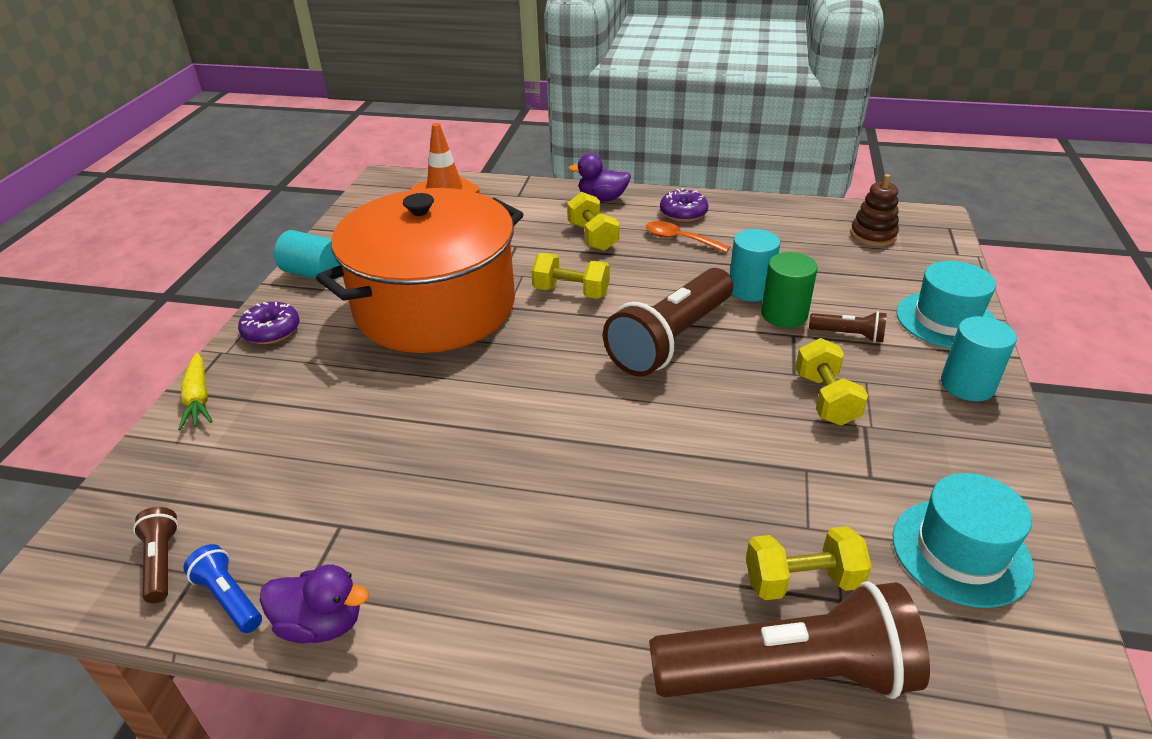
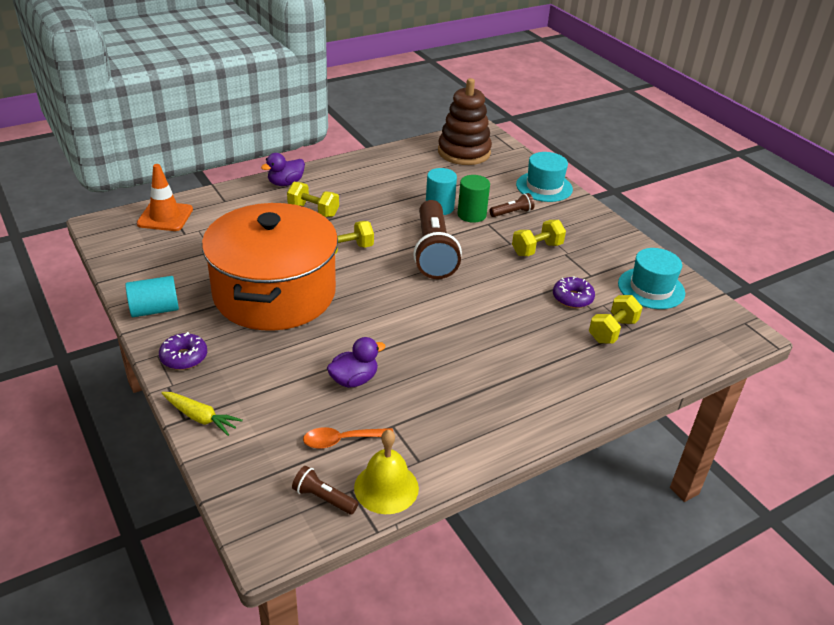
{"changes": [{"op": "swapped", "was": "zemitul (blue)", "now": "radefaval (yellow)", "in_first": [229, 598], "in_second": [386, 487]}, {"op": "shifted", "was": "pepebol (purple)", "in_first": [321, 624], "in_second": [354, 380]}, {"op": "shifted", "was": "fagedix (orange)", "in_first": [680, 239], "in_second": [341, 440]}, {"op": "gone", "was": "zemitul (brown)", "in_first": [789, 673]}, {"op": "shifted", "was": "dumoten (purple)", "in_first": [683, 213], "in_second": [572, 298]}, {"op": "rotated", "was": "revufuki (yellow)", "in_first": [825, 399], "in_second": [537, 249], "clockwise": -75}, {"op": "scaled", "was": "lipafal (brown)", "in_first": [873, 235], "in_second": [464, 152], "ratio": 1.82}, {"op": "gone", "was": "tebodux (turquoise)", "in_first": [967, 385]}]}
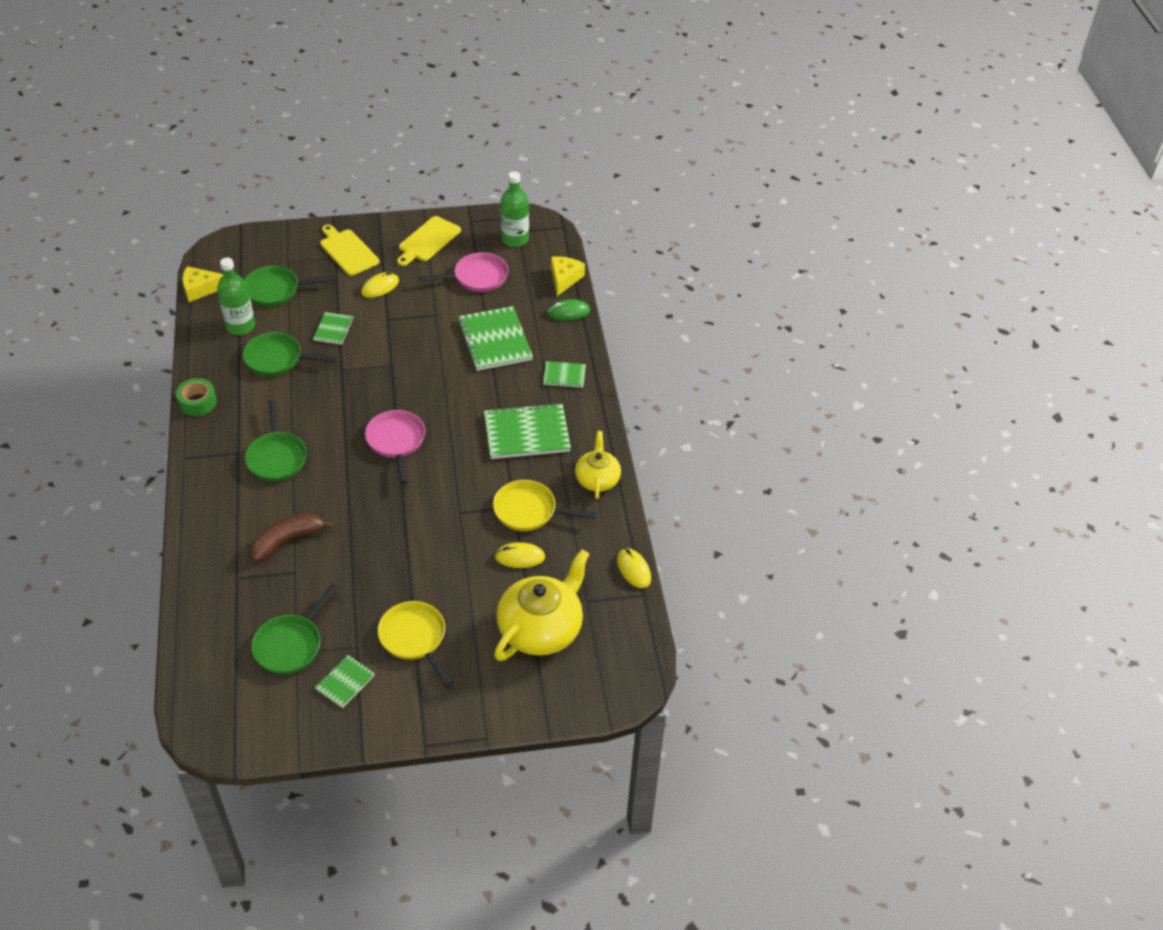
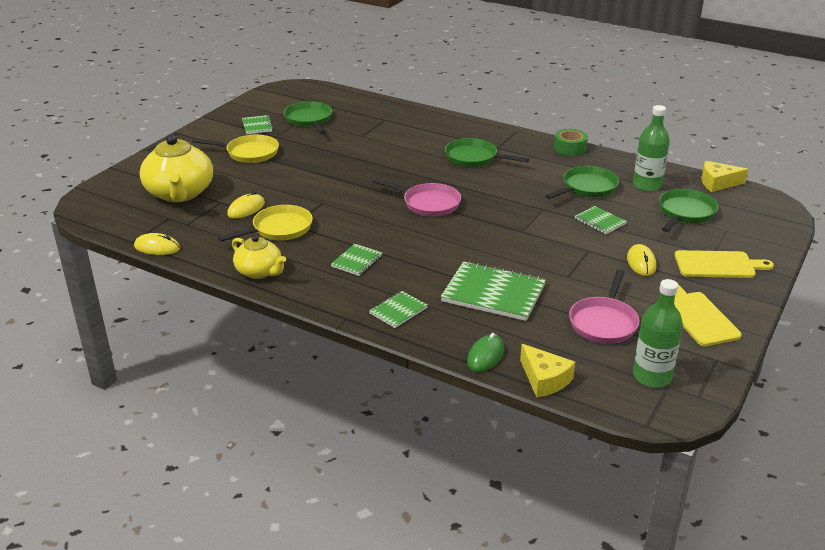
{"changes": [{"op": "rotated", "was": "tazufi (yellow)", "in_first": [200, 289], "in_second": [717, 183], "clockwise": -120}, {"op": "gone", "was": "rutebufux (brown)", "in_first": [287, 540]}, {"op": "scaled", "was": "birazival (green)", "in_first": [526, 433], "in_second": [356, 261], "ratio": 0.52}]}
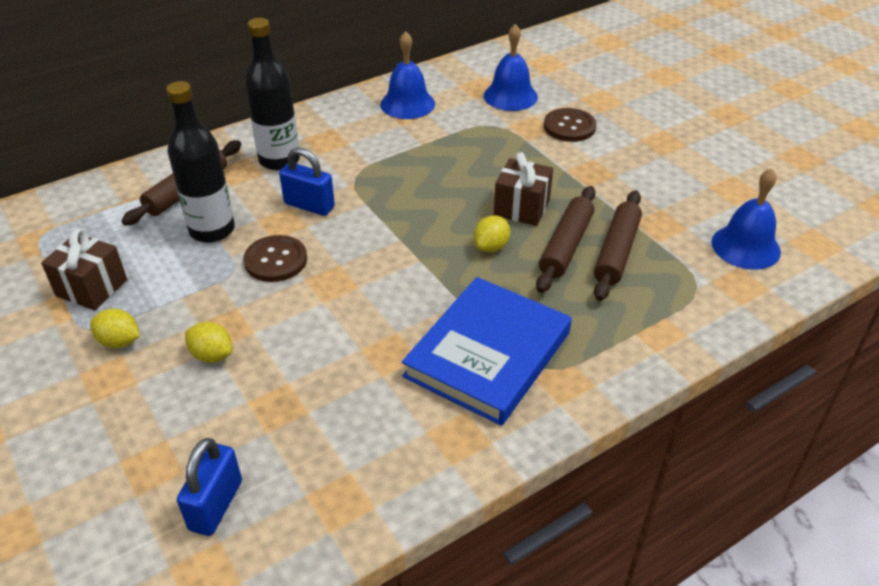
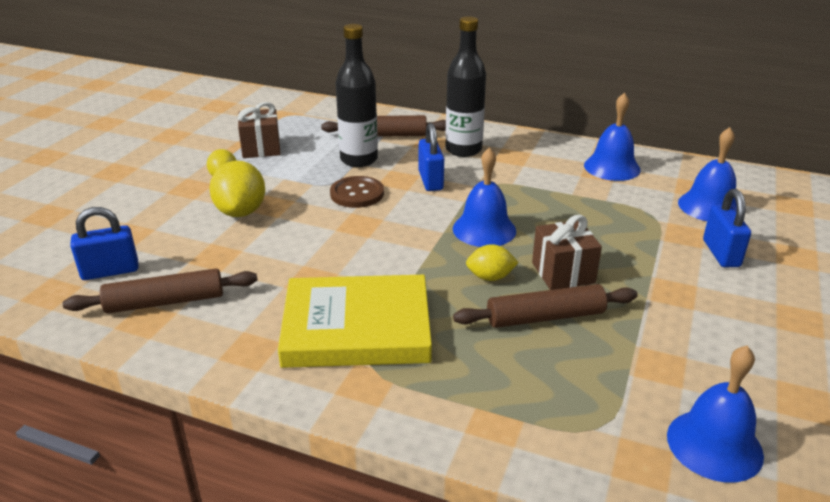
{"changes": [{"op": "scaled", "was": "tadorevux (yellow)", "in_first": [212, 355], "in_second": [241, 212], "ratio": 1.69}, {"op": "repainted", "was": "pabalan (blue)", "now": "pabalan (yellow)", "in_first": [488, 354], "in_second": [357, 328]}, {"op": "swapped", "was": "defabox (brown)", "now": "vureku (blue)", "in_first": [569, 127], "in_second": [721, 253]}, {"op": "shifted", "was": "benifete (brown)", "in_first": [616, 252], "in_second": [165, 302]}, {"op": "new", "now": "radefaval (blue)", "in_second": [484, 229]}]}
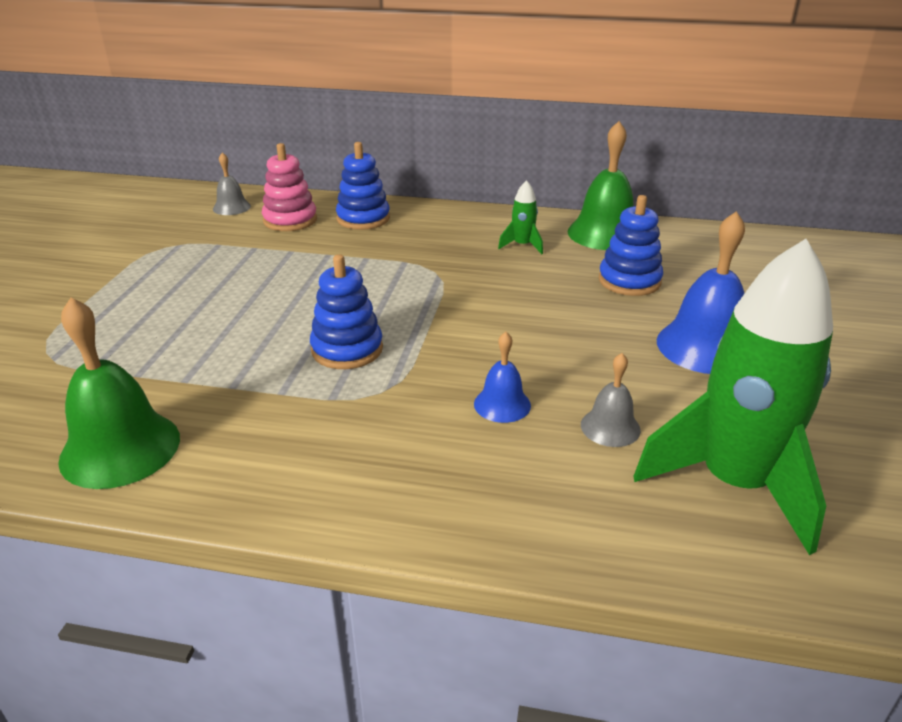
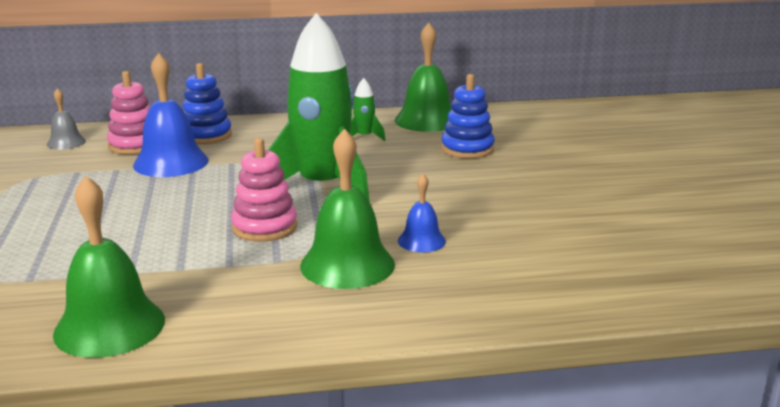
{"changes": [{"op": "repainted", "was": "lipafal (blue)", "now": "lipafal (pink)", "in_first": [347, 349], "in_second": [264, 227]}, {"op": "gone", "was": "radefaval (grey)", "in_first": [610, 427]}, {"op": "shifted", "was": "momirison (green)", "in_first": [733, 484], "in_second": [322, 187]}, {"op": "shifted", "was": "radefaval (blue)", "in_first": [705, 346], "in_second": [171, 162]}, {"op": "new", "now": "radefaval (green)", "in_second": [347, 264]}]}
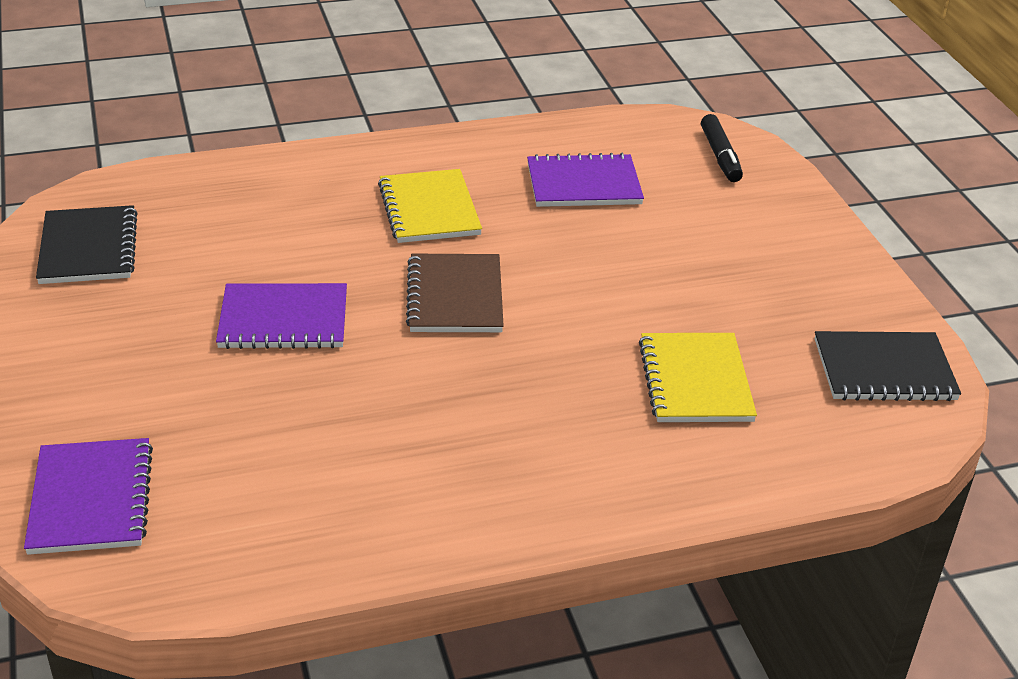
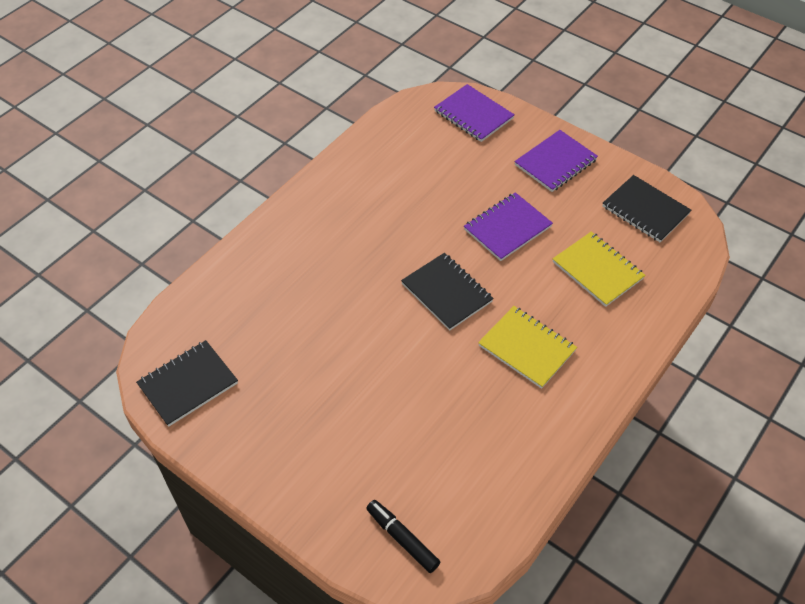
{"changes": [{"op": "repainted", "was": "birazival (brown)", "now": "birazival (black)", "in_first": [455, 296], "in_second": [447, 293]}, {"op": "shifted", "was": "birazival (purple)", "in_first": [583, 184], "in_second": [555, 162]}, {"op": "shifted", "was": "birazival (yellow)", "in_first": [695, 381], "in_second": [597, 270]}]}
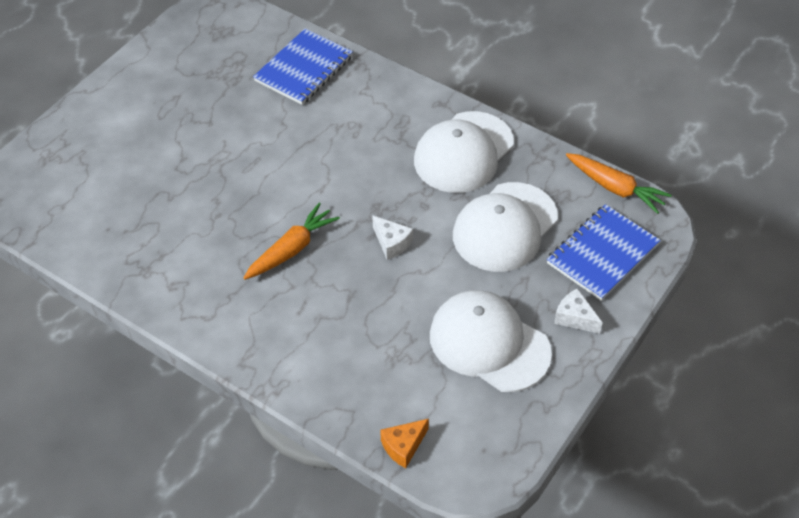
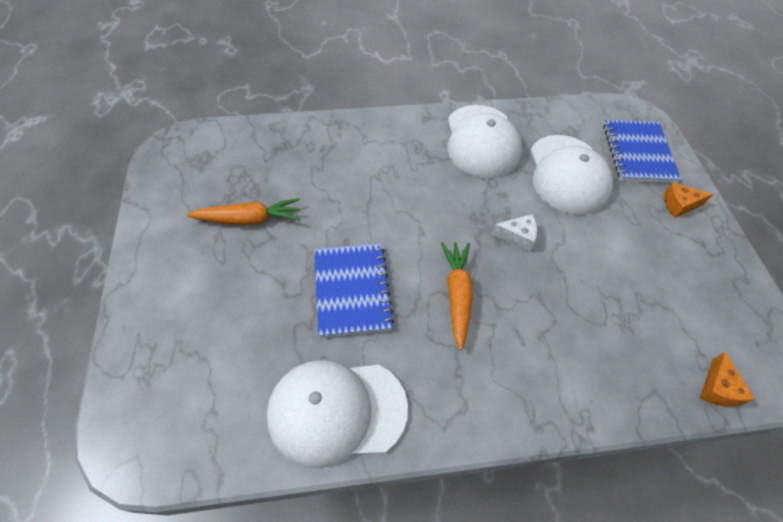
{"changes": [{"op": "shifted", "was": "birazival (blue)", "in_first": [304, 69], "in_second": [352, 290]}, {"op": "shifted", "was": "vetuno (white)", "in_first": [489, 344], "in_second": [337, 411]}, {"op": "repainted", "was": "tazufi (white)", "now": "tazufi (orange)", "in_first": [575, 318], "in_second": [679, 205]}, {"op": "shifted", "was": "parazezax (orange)", "in_first": [615, 188], "in_second": [249, 219]}]}
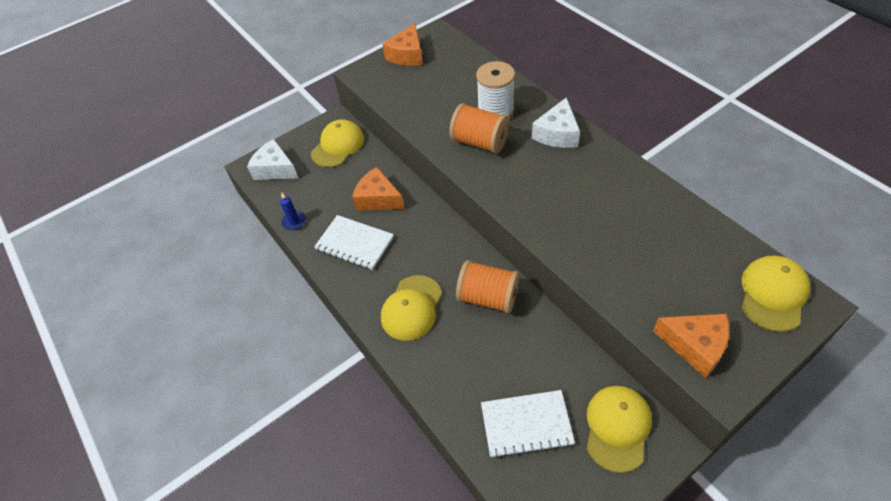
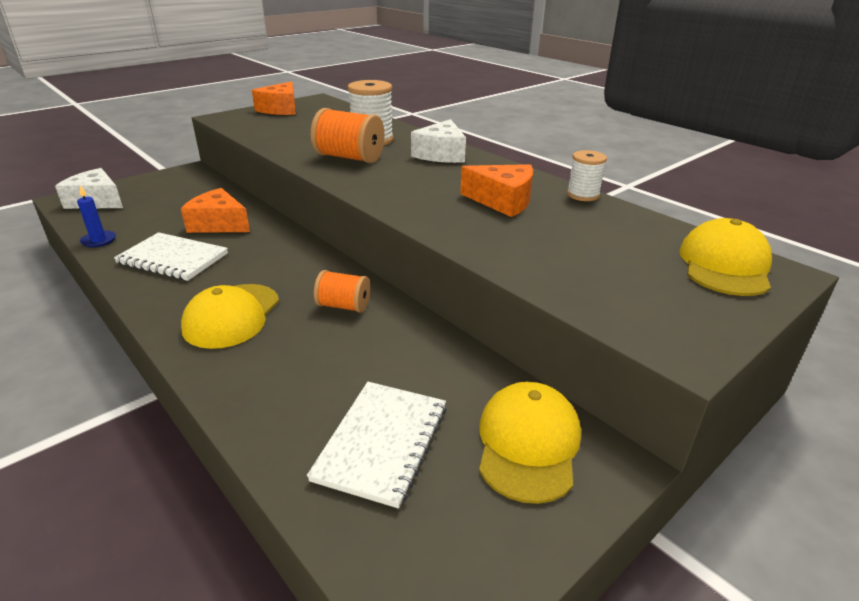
{"changes": [{"op": "gone", "was": "vetuno (yellow)", "in_first": [338, 146]}, {"op": "scaled", "was": "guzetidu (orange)", "in_first": [488, 298], "in_second": [344, 306], "ratio": 0.62}, {"op": "rotated", "was": "birazival (white)", "in_first": [526, 424], "in_second": [382, 442], "clockwise": -60}, {"op": "shifted", "was": "tazufi (orange)", "in_first": [695, 346], "in_second": [503, 201]}, {"op": "new", "now": "guzetidu (white)", "in_second": [583, 195]}]}
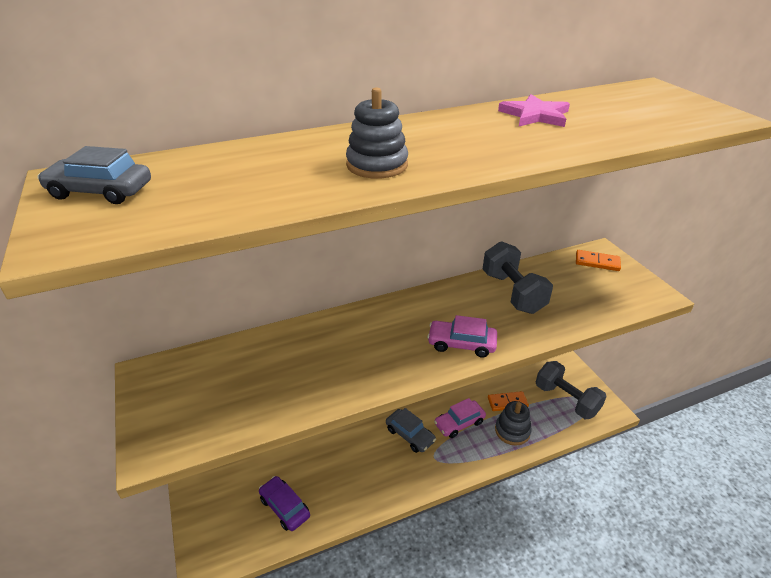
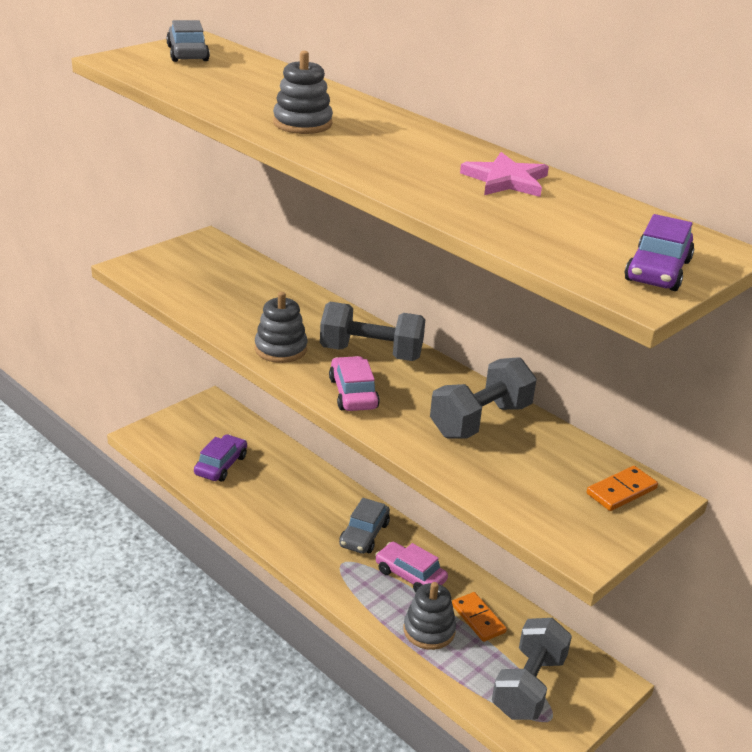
{"changes": [{"op": "rotated", "was": "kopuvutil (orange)", "in_first": [597, 262], "in_second": [621, 491], "clockwise": 60}, {"op": "new", "now": "lipafal (grey)", "in_second": [281, 349]}, {"op": "new", "now": "revufuki (grey)", "in_second": [371, 353]}, {"op": "new", "now": "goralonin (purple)", "in_second": [657, 271]}]}
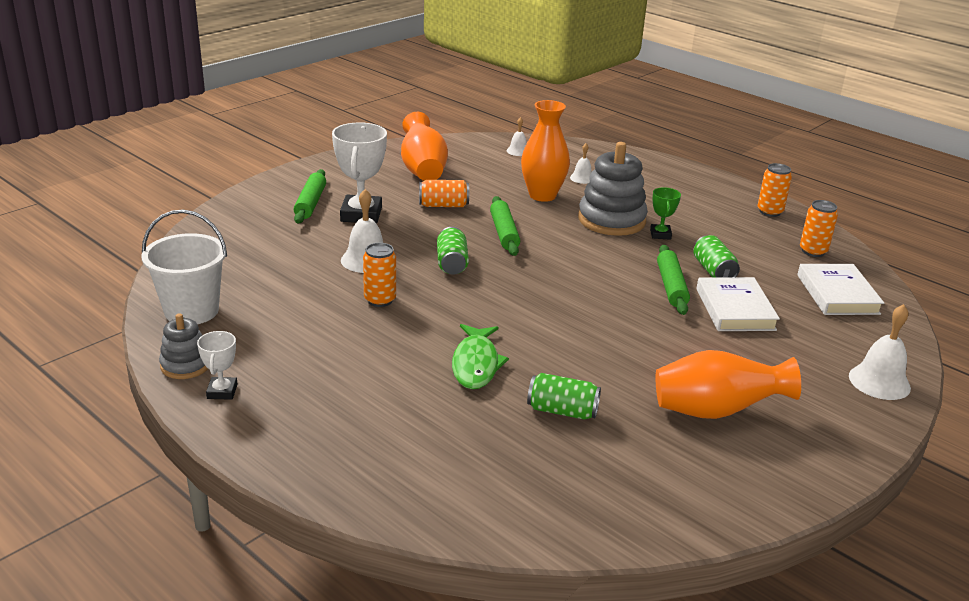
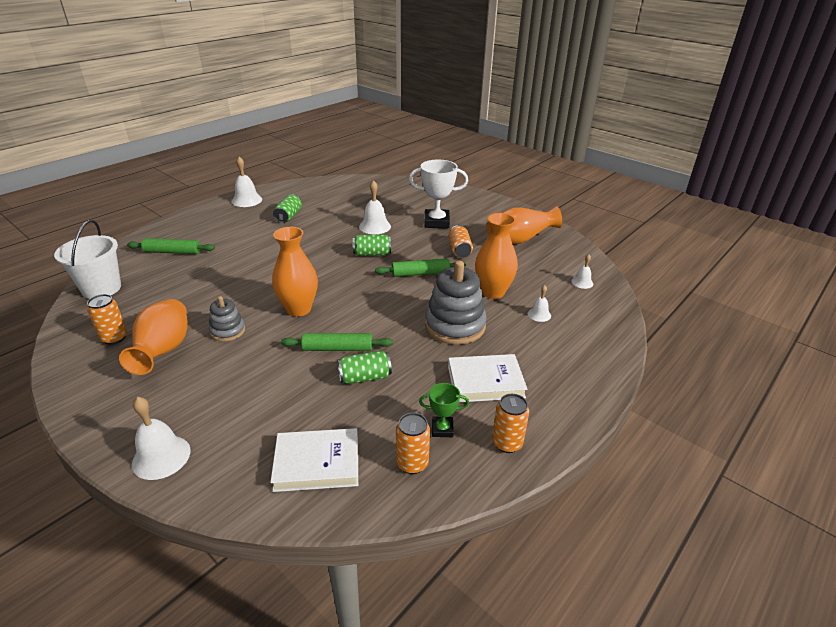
{"changes": [{"op": "shifted", "was": "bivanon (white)", "in_first": [191, 311], "in_second": [101, 288]}, {"op": "shifted", "was": "lipafal (grey)", "in_first": [185, 365], "in_second": [228, 331]}, {"op": "swapped", "was": "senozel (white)", "now": "radefaval (white)", "in_first": [222, 391], "in_second": [247, 200]}, {"op": "shifted", "was": "benifete (green)", "in_first": [310, 203], "in_second": [172, 252]}, {"op": "shifted", "was": "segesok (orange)", "in_first": [380, 300], "in_second": [114, 338]}, {"op": "gone", "was": "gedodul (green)", "in_first": [476, 364]}, {"op": "shifted", "was": "segesok (green)", "in_first": [562, 411], "in_second": [288, 216]}, {"op": "shifted", "was": "senozel (green)", "in_first": [660, 234], "in_second": [442, 429]}, {"op": "shifted", "was": "pabalan (white)", "in_first": [735, 309], "in_second": [485, 382]}, {"op": "new", "now": "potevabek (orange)", "in_second": [298, 309]}]}
